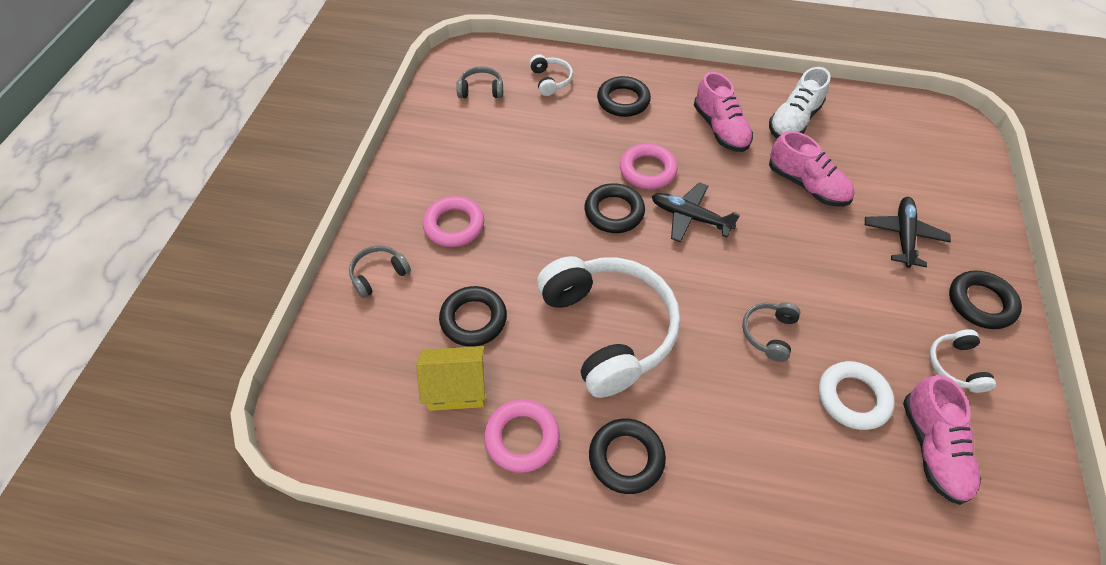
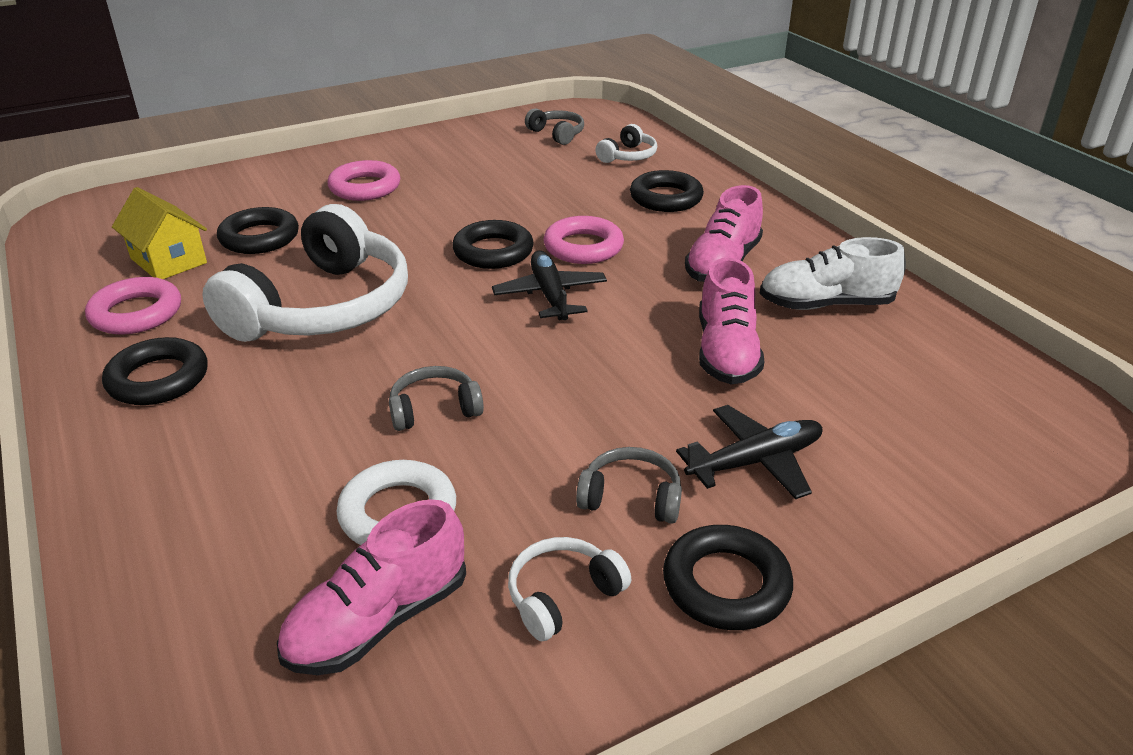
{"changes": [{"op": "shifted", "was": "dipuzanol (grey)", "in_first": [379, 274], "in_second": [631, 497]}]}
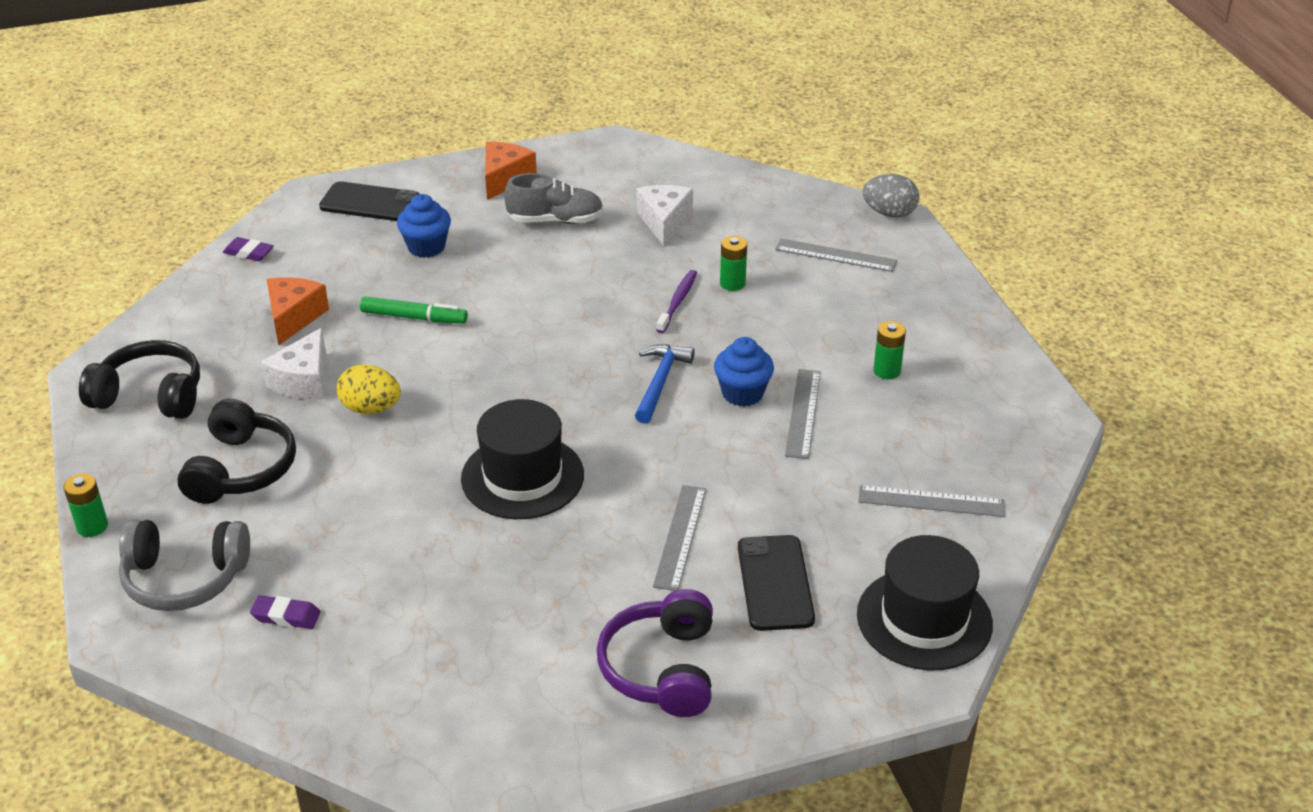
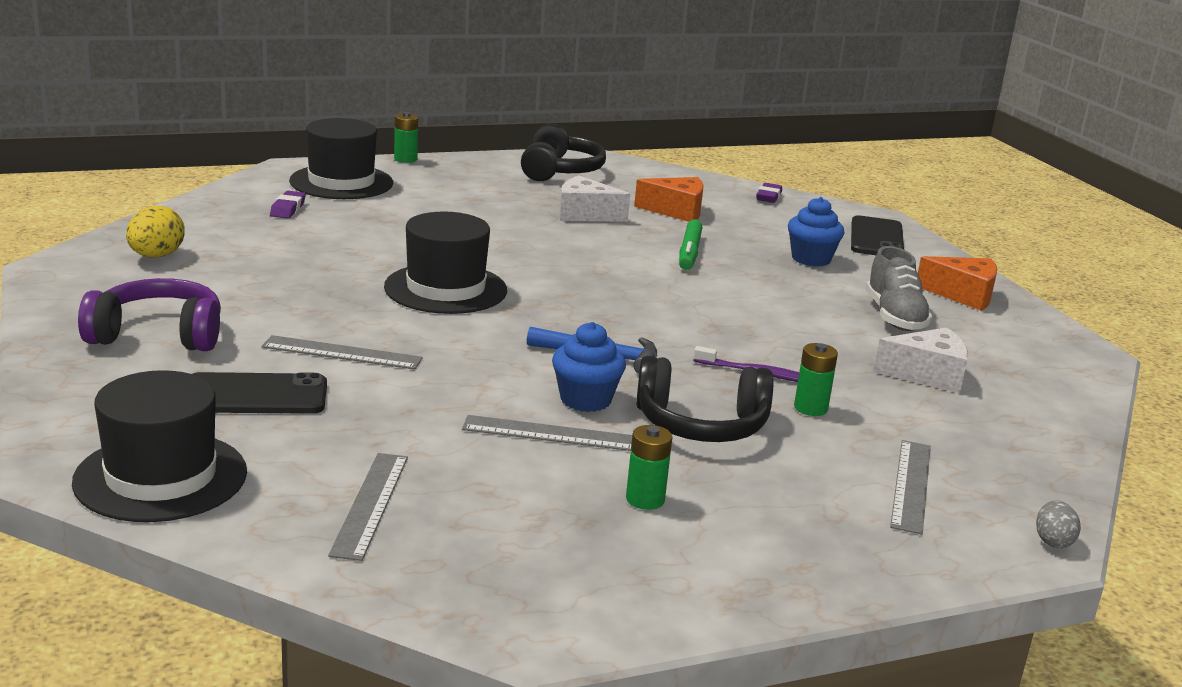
{"changes": [{"op": "swapped", "was": "dipuzanol (grey)", "now": "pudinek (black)", "in_first": [185, 578], "in_second": [341, 182]}, {"op": "shifted", "was": "dipuzanol (black)", "in_first": [241, 469], "in_second": [701, 424]}, {"op": "shifted", "was": "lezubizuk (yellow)", "in_first": [371, 408], "in_second": [156, 256]}, {"op": "scaled", "was": "lezubizuk (grey)", "in_first": [889, 213], "in_second": [1053, 541], "ratio": 0.6}]}
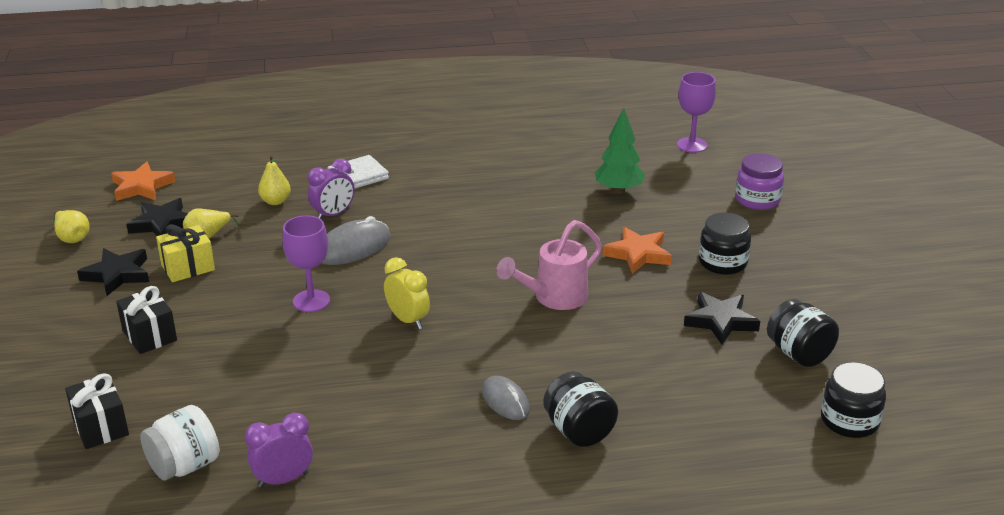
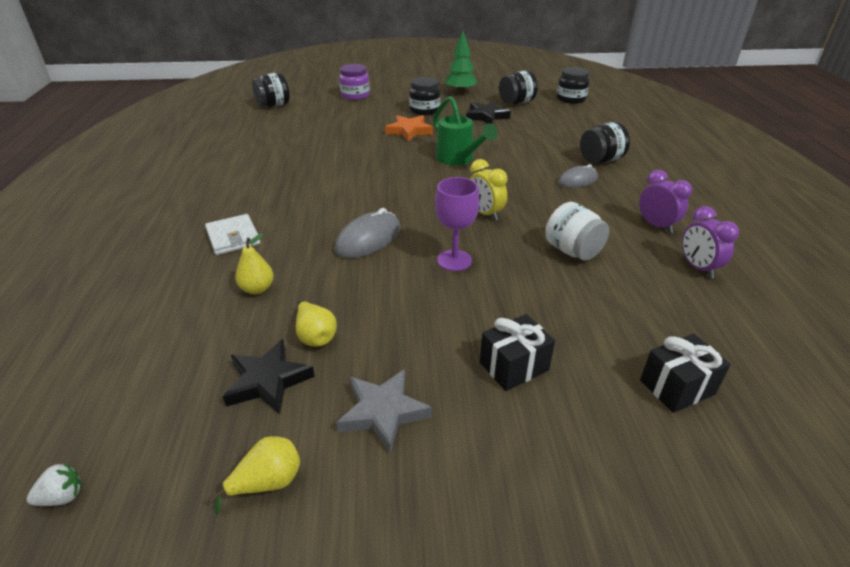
{"changes": [{"op": "repainted", "was": "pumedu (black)", "now": "pumedu (grey)", "in_first": [117, 275], "in_second": [383, 412]}, {"op": "gone", "was": "pumedu (orange)", "in_first": [142, 187]}, {"op": "shifted", "was": "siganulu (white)", "in_first": [184, 466], "in_second": [572, 251]}, {"op": "gone", "was": "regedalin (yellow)", "in_first": [188, 267]}, {"op": "shifted", "was": "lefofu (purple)", "in_first": [333, 215], "in_second": [656, 226]}, {"op": "rotated", "was": "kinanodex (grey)", "in_first": [353, 247], "in_second": [368, 239], "clockwise": 75}, {"op": "rotated", "was": "lefofu (yellow)", "in_first": [408, 320], "in_second": [485, 214], "clockwise": -90}, {"op": "repainted", "was": "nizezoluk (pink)", "now": "nizezoluk (green)", "in_first": [553, 298], "in_second": [459, 159]}, {"op": "shifted", "was": "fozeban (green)", "in_first": [618, 190], "in_second": [460, 92]}, {"op": "swapped", "was": "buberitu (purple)", "now": "siganulu (black)", "in_first": [692, 145], "in_second": [273, 105]}, {"op": "new", "now": "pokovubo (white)", "in_second": [62, 497]}]}
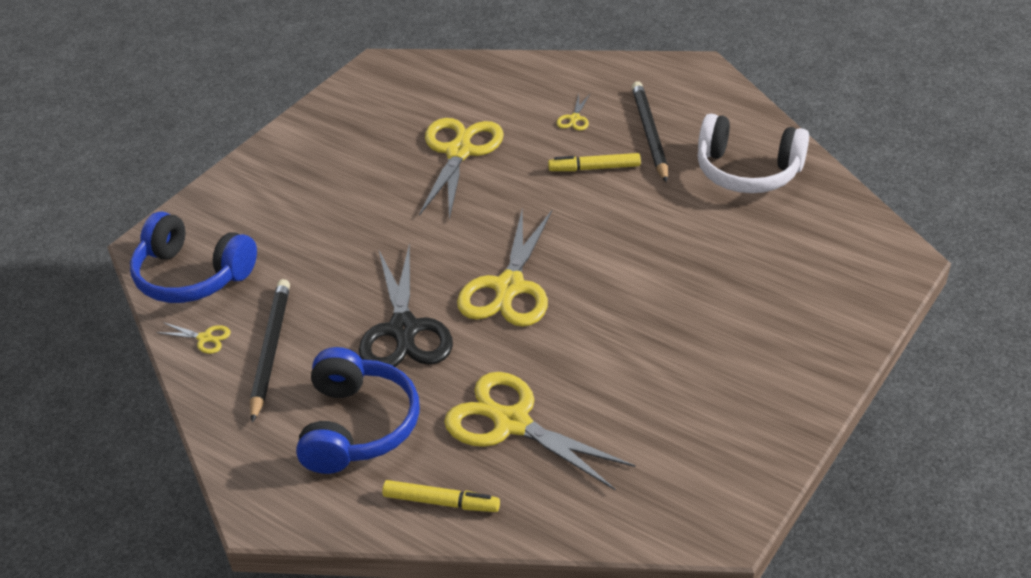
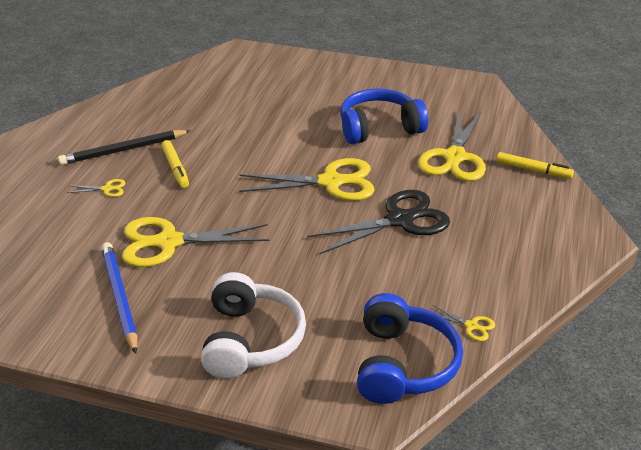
{"changes": [{"op": "rotated", "was": "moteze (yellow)", "in_first": [205, 338], "in_second": [471, 326], "clockwise": 120}, {"op": "gone", "was": "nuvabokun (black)", "in_first": [270, 350]}, {"op": "shifted", "was": "dipuzanol (blue)", "in_first": [357, 426], "in_second": [379, 128]}, {"op": "rotated", "was": "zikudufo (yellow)", "in_first": [441, 502], "in_second": [533, 170], "clockwise": 120}, {"op": "shifted", "was": "dipuzanol (white)", "in_first": [747, 171], "in_second": [250, 340]}, {"op": "new", "now": "nuvabokun (blue)", "in_second": [120, 298]}]}
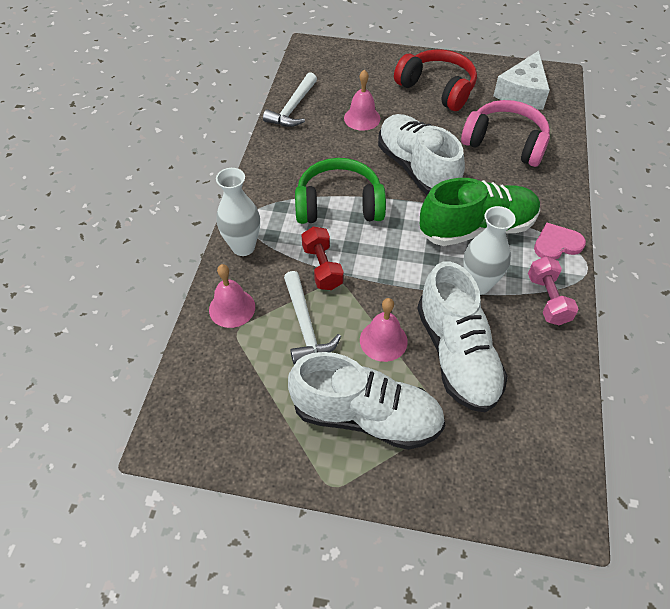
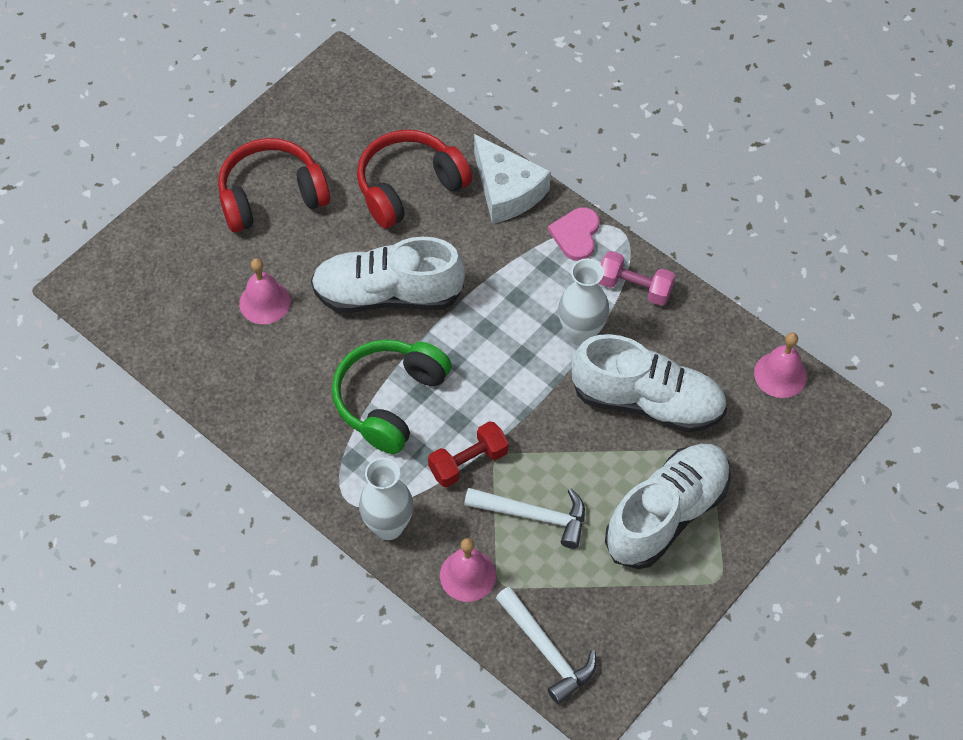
{"changes": [{"op": "shifted", "was": "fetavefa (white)", "in_first": [293, 108], "in_second": [547, 651]}, {"op": "rotated", "was": "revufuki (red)", "in_first": [322, 267], "in_second": [468, 462], "clockwise": -45}, {"op": "shifted", "was": "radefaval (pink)", "in_first": [383, 340], "in_second": [780, 374]}, {"op": "gone", "was": "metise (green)", "in_first": [477, 228]}, {"op": "repainted", "was": "dipuzanol (pink)", "now": "dipuzanol (red)", "in_first": [505, 143], "in_second": [409, 187]}, {"op": "shifted", "was": "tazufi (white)", "in_first": [522, 92], "in_second": [506, 190]}]}
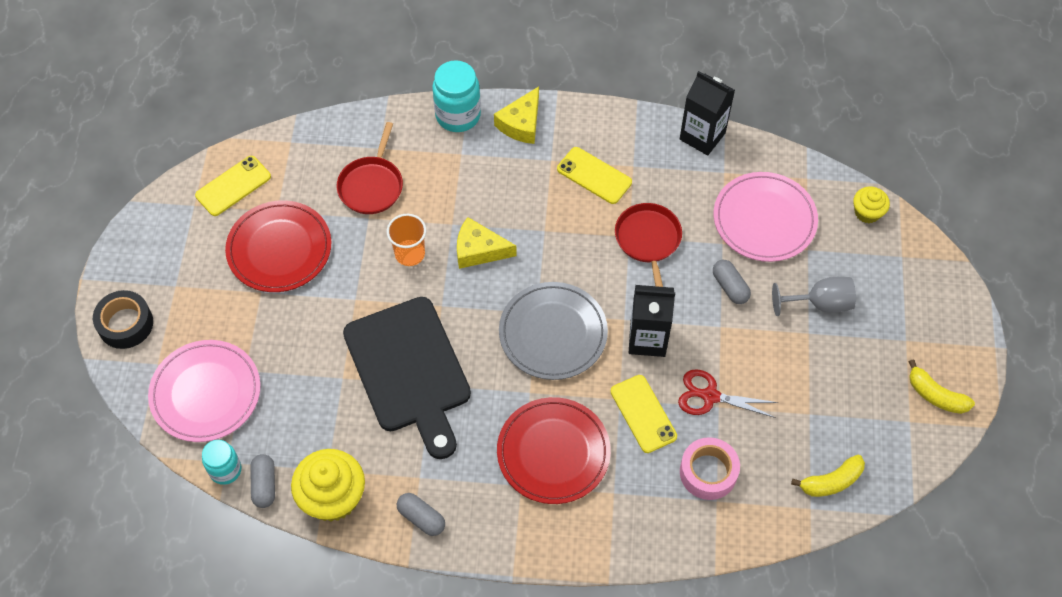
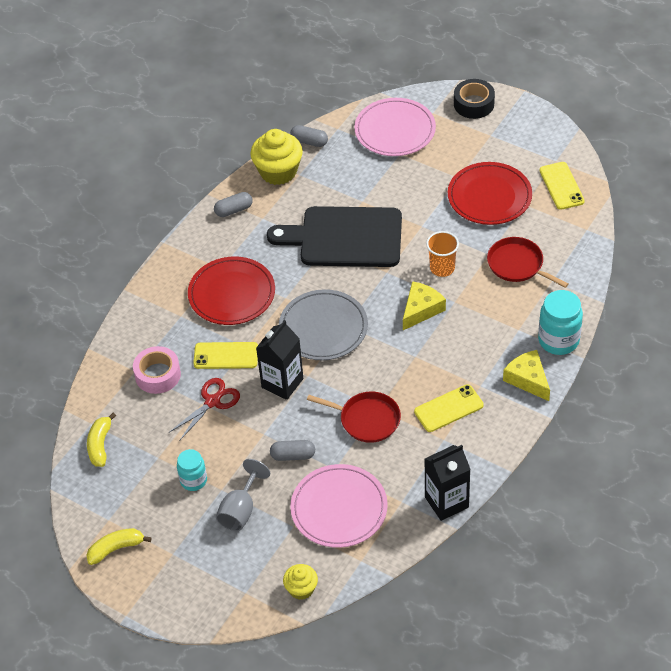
{"changes": [{"op": "shifted", "was": "siganulu (turquoise)", "in_first": [225, 470], "in_second": [193, 480]}]}
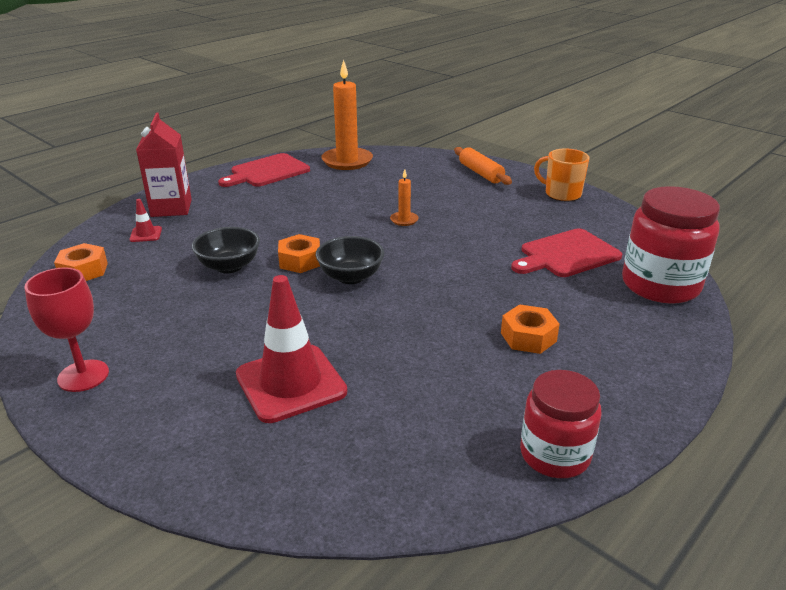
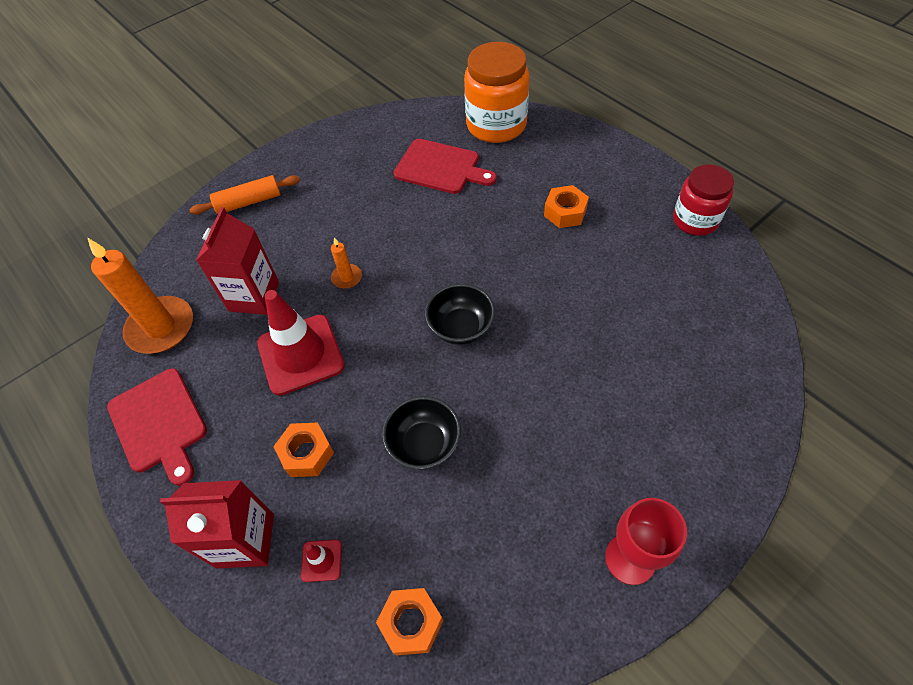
{"changes": [{"op": "shifted", "was": "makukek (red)", "in_first": [291, 383], "in_second": [301, 354]}, {"op": "shifted", "was": "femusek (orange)", "in_first": [300, 261], "in_second": [306, 453]}, {"op": "rotated", "was": "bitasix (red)", "in_first": [566, 254], "in_second": [440, 167], "clockwise": -45}, {"op": "gone", "was": "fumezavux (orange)", "in_first": [561, 194]}, {"op": "repainted", "was": "siganulu (red)", "now": "siganulu (orange)", "in_first": [660, 285], "in_second": [496, 125]}, {"op": "new", "now": "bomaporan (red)", "in_second": [254, 296]}]}
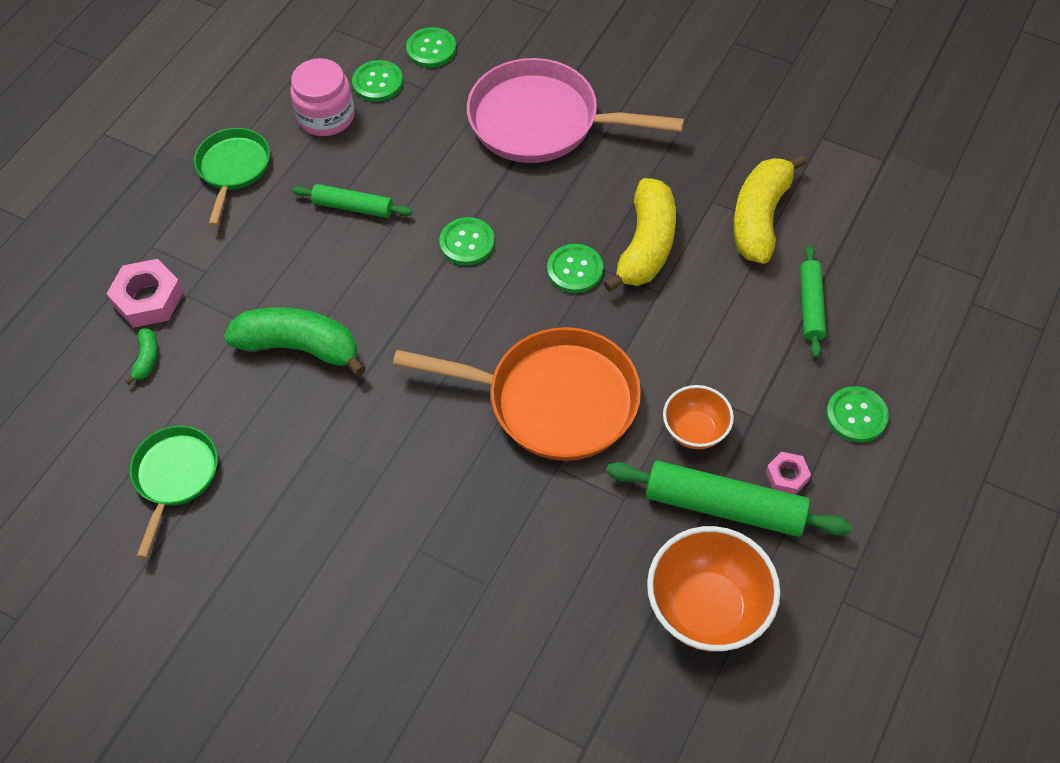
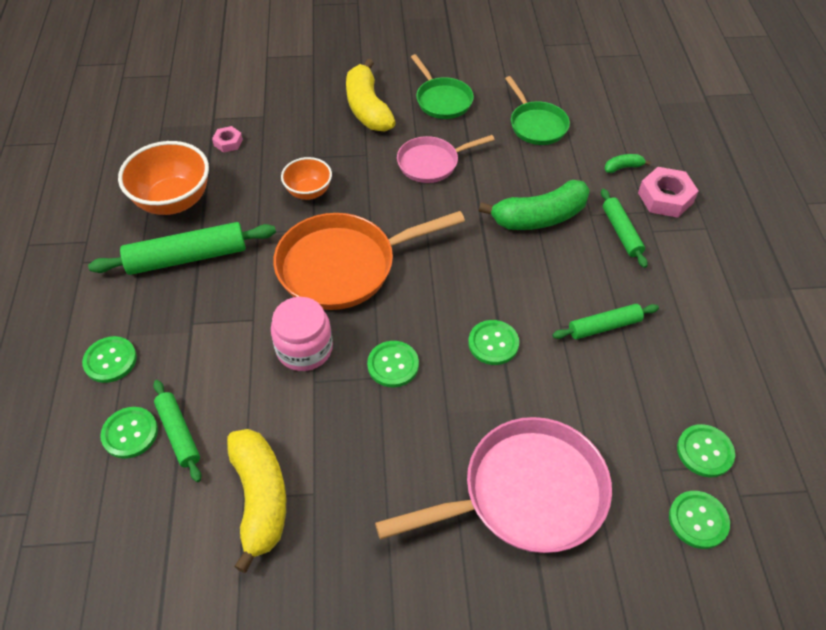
{"changes": [{"op": "rotated", "was": "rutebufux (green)", "in_first": [147, 359], "in_second": [623, 167], "clockwise": 105}, {"op": "shifted", "was": "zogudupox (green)", "in_first": [233, 169], "in_second": [442, 100]}, {"op": "shifted", "was": "siganulu (pink)", "in_first": [326, 116], "in_second": [304, 349]}, {"op": "shifted", "was": "rutebufux (yellow)", "in_first": [646, 245], "in_second": [367, 108]}, {"op": "shifted", "was": "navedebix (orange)", "in_first": [695, 431], "in_second": [309, 192]}, {"op": "shifted", "was": "femusek (pink)", "in_first": [787, 476], "in_second": [228, 142]}, {"op": "new", "now": "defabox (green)", "in_second": [130, 433]}, {"op": "new", "now": "zogudupox (pink)", "in_second": [432, 163]}, {"op": "new", "now": "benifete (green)", "in_second": [621, 232]}]}
